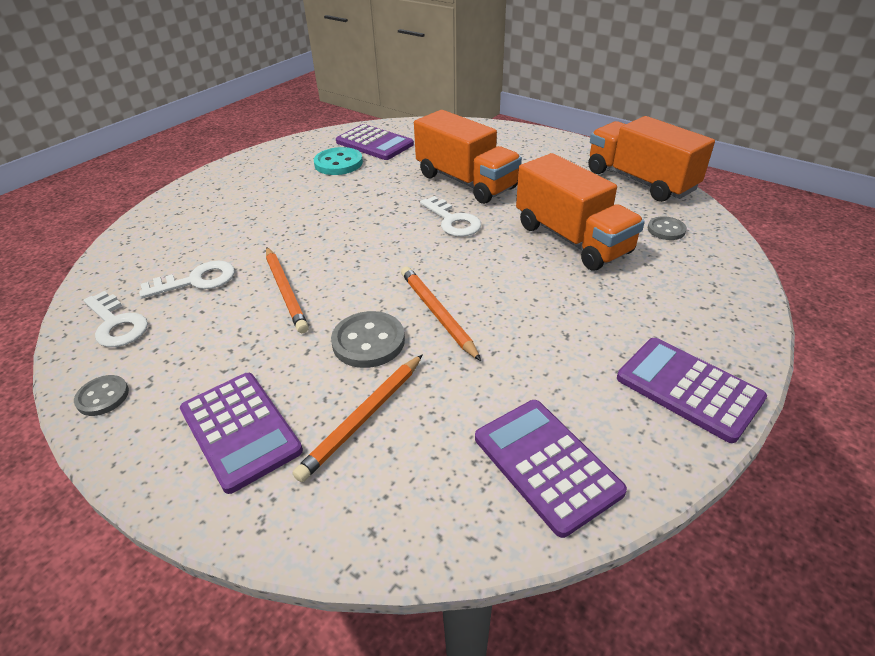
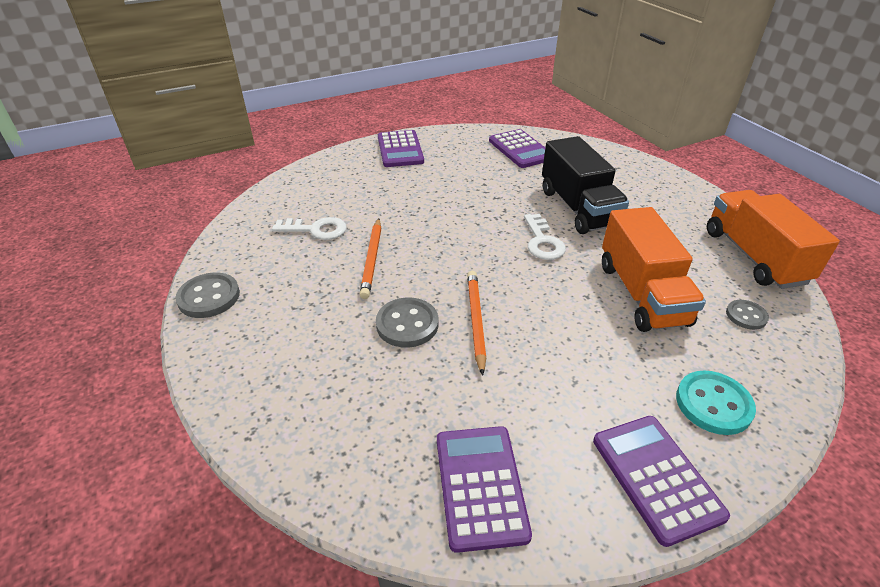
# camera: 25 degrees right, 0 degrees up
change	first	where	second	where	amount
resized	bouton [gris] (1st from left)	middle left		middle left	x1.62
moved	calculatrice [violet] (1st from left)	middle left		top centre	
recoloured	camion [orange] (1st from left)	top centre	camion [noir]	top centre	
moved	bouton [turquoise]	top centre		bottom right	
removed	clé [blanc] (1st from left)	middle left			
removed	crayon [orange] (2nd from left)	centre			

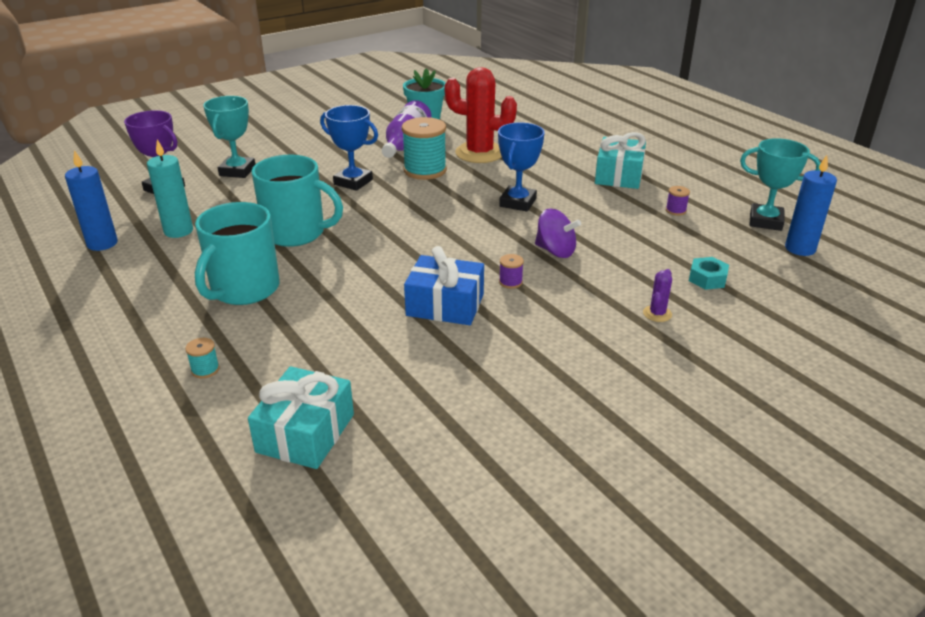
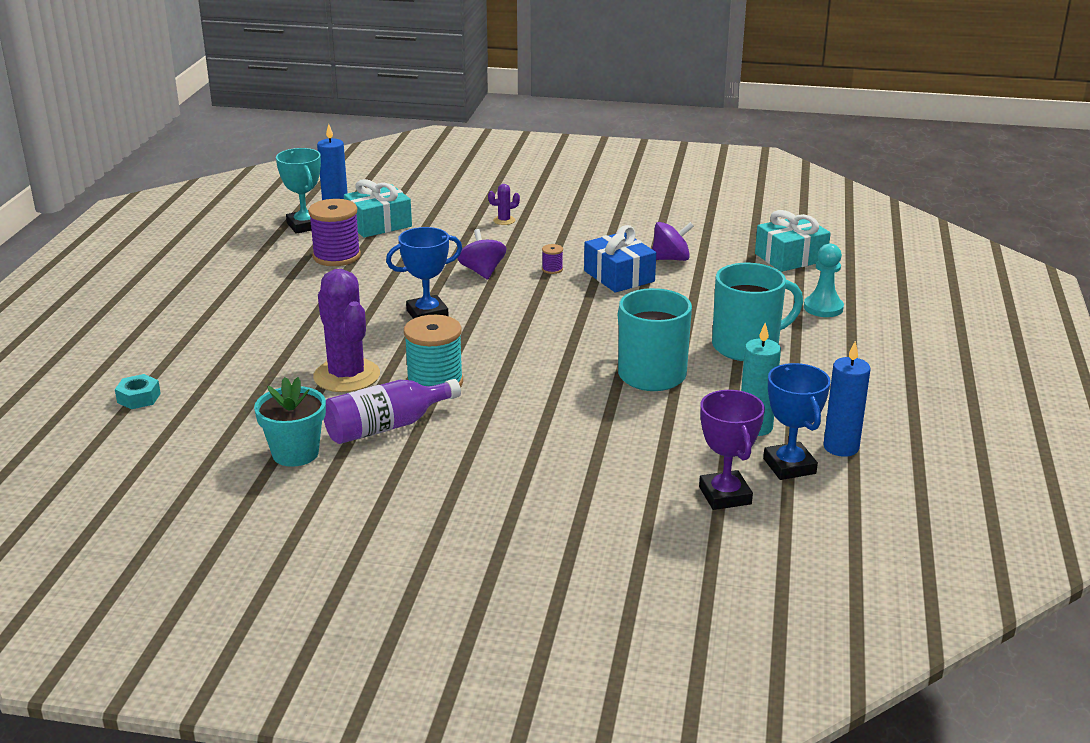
# camera: 135 degrees left, 5 degrees down
change	first	where	second	where	amount
moved	écrou [turquoise]	middle right		middle left	
resized	bobine [violet] (2nd from left in the first image)	top right	bobine [violet] (1st from left)	top left	x2.30
recoloured	cactus [rouge]	top centre	cactus [violet] (1st from left)	middle left	
moved	cadeau [turquoise] (2nd from left in the first image)	top right	cadeau [turquoise] (1st from left)	top centre	
added			toupie [violet] (2nd from left)	top centre	
moved	trophée [bleu] (1st from left in the first image)	top centre	trophée [bleu] (2nd from left)	middle right	
replaced	bobine [turquoise] (1st from left)	middle left	pion [turquoise]	middle right	
removed	trophée [turquoise] (1st from left)	top left			

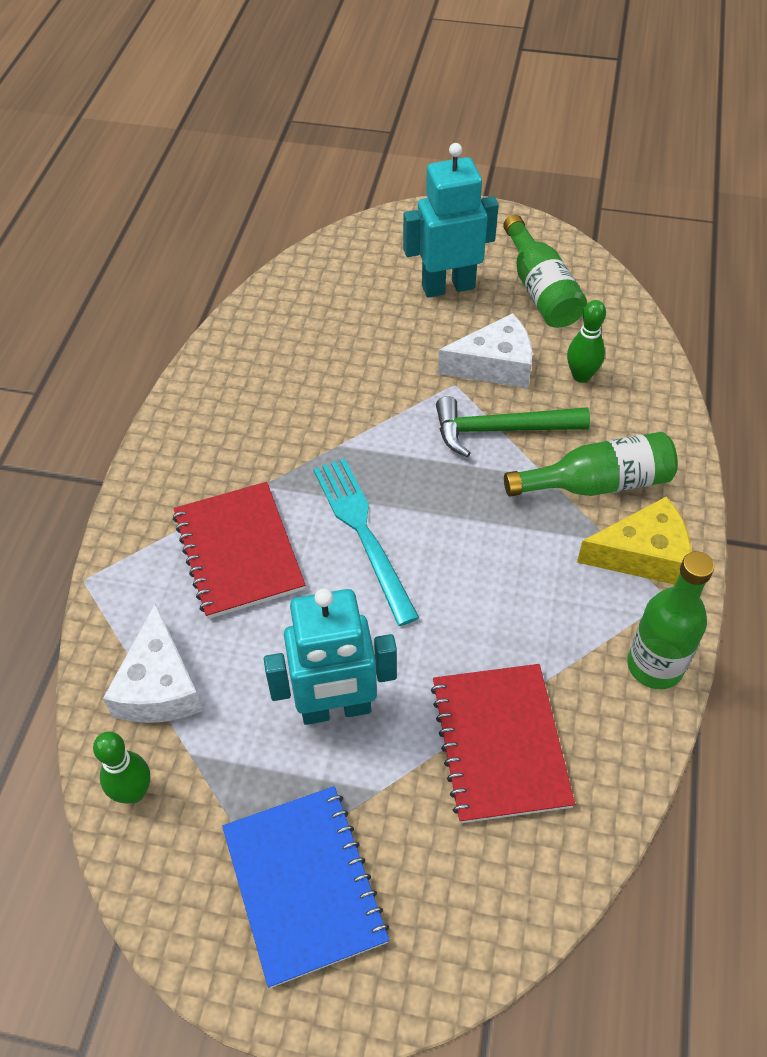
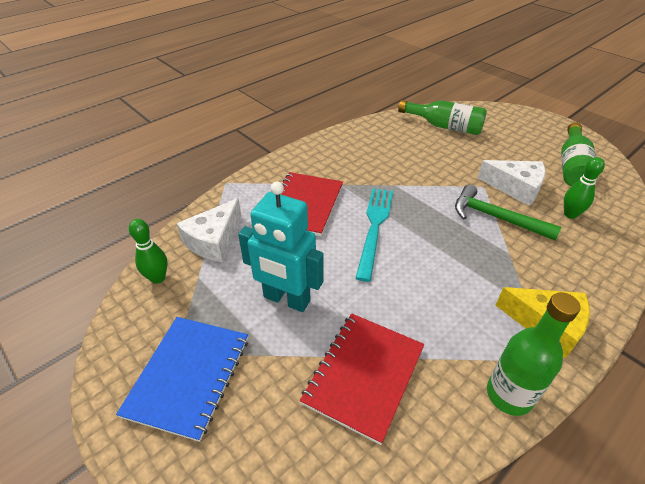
# camera: 35 degrees right, 10 degrees down
change	first	where	second	where	amount
moved	bouteille [vert] (2nd from left in the first image)	middle right	bouteille [vert] (1st from left)	top right	
removed	robot [turquoise] (2nd from left)	top centre			

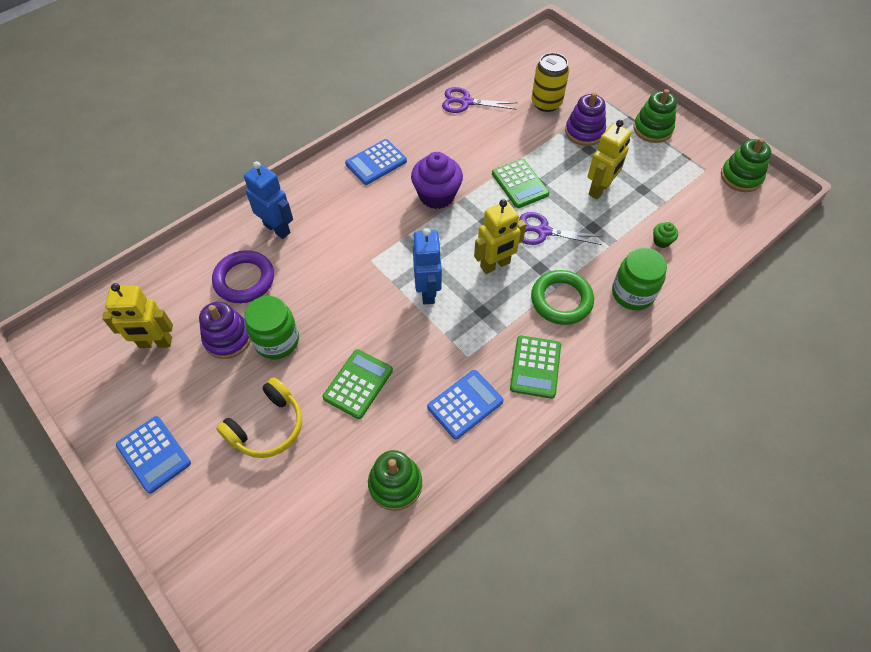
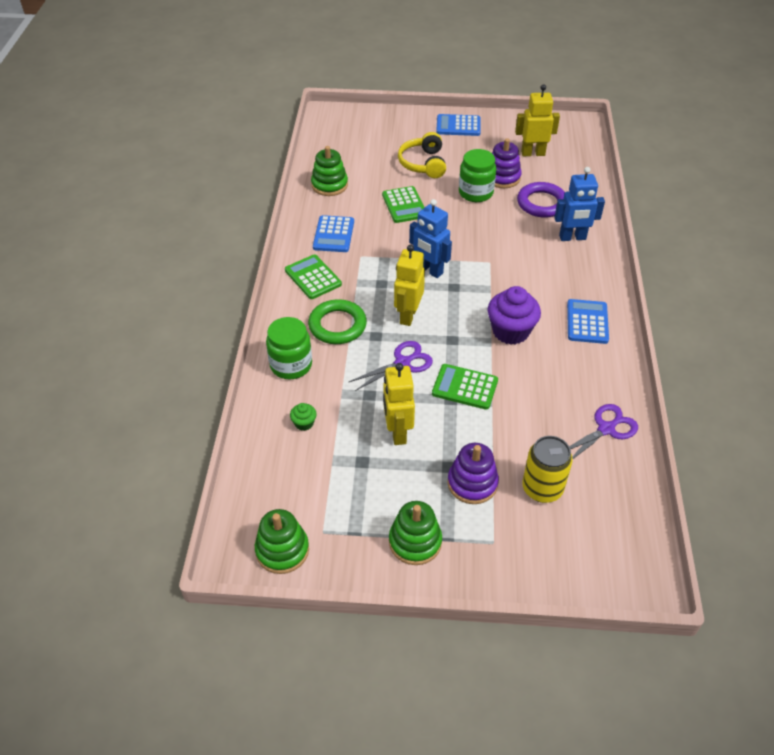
# camera: 135 degrees right, 10 degrees down
change	first	where	second	where	amount
turned	robot [jaune] (1st from left in the first image)	middle left	robot [jaune] (3rd from left)	top right	45 degrees clockwise

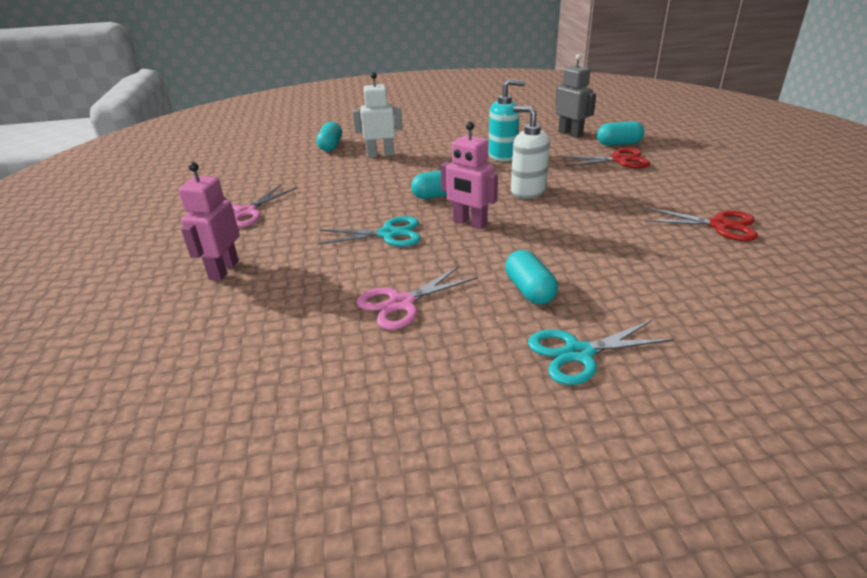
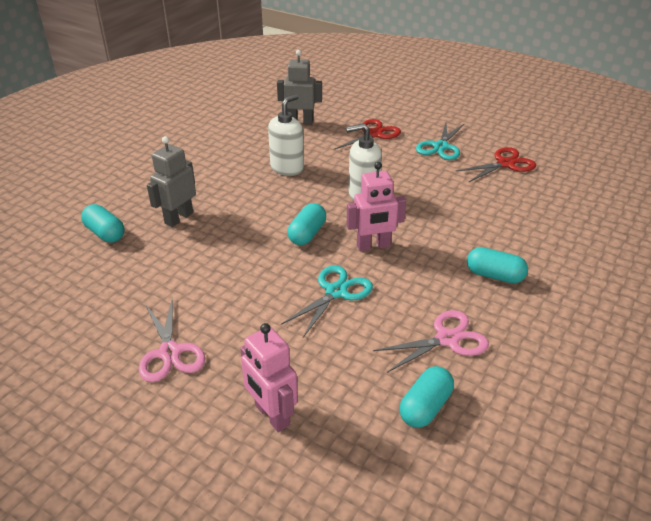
# camera: 50 degrees left, 5 degrees up
change	first	where	second	where	amount
recoloured	robot [blanc]	top centre	robot [gris] (1st from left)	middle left	
recoloured	distributeur de savon [turquoise]	top centre	distributeur de savon [blanc] (1st from left)	top centre	
turned	ciseaux [rose] (2nd from left)	centre		centre	120 degrees counterclockwise
moved	gélule [turquoise] (4th from left in the first image)	top right	gélule [turquoise] (3rd from left)	bottom centre	
moved	ciseaux [turquoise] (2nd from left)	middle right		top right	

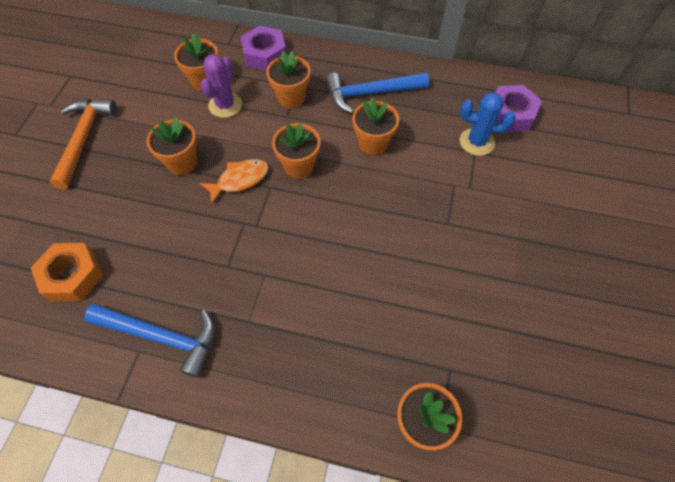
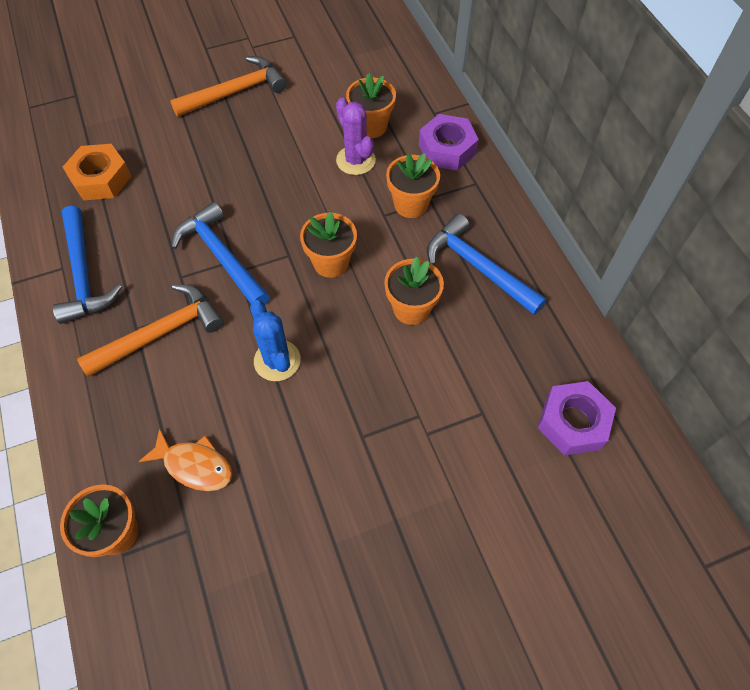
# camera: 55 degrees right, 0 degrees up
change	first	where	second	where	amount
added			marteau [orange] (1st from left)	middle left	
moved	poisson [orange]	centre		middle left	
added			marteau [bleu] (2nd from left)	middle left	
moved	cactus [bleu]	top right		centre	
turned	cactus [violet]	top left		top centre	75 degrees clockwise
removed	pot de fleurs [orange] (1st from left)	top left			

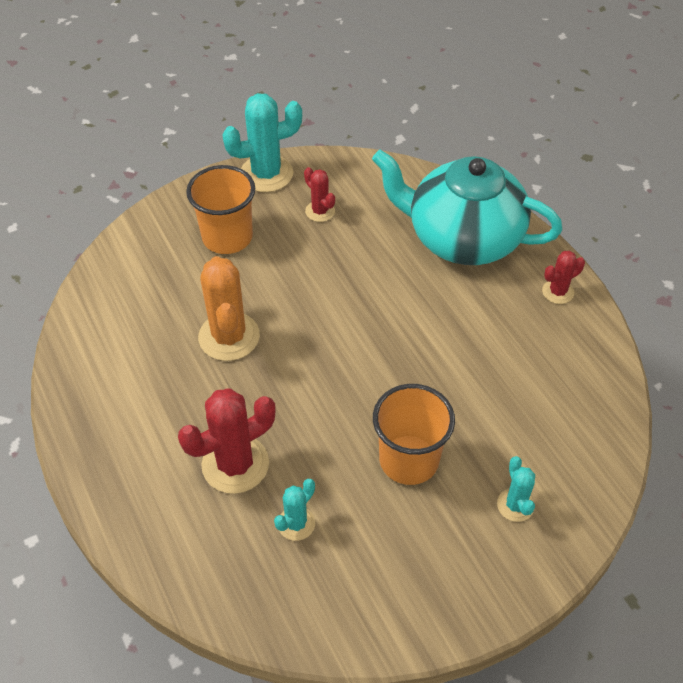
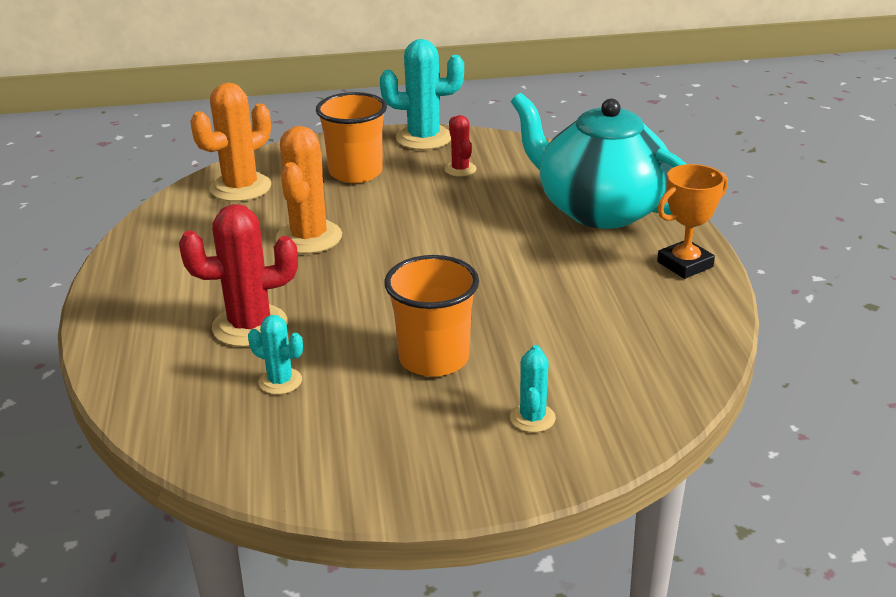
# camera: 20 degrees right, 20 degrees down
change	first	where	second	where	amount
added			cactus [orange] (1st from left)	top left	
turned	cactus [turquoise] (2nd from left in the first image)	bottom centre	cactus [turquoise] (1st from left)	middle left	60 degrees clockwise
replaced	cactus [rouge] (3rd from left)	middle right	trophée [orange]	middle right	

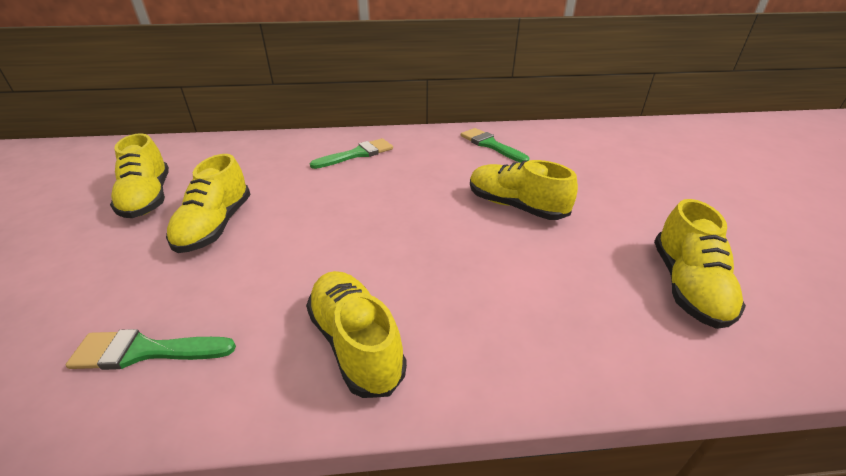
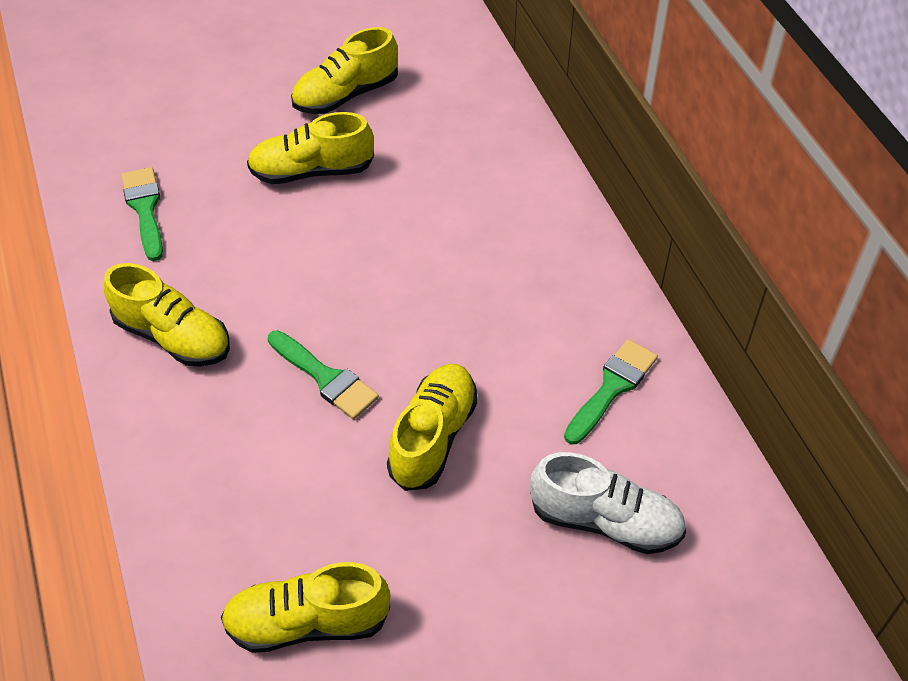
# camera: 75 degrees right, 15 degrees up
change	first	where	second	where	amount
turned	chaussure [jaune] (3rd from left in the first image)	bottom centre	chaussure [jaune] (1st from left)	middle left	75 degrees clockwise
moved	pinceau [vert] (2nd from left)	top centre		centre	
added			chaussure [blanc]	bottom right	

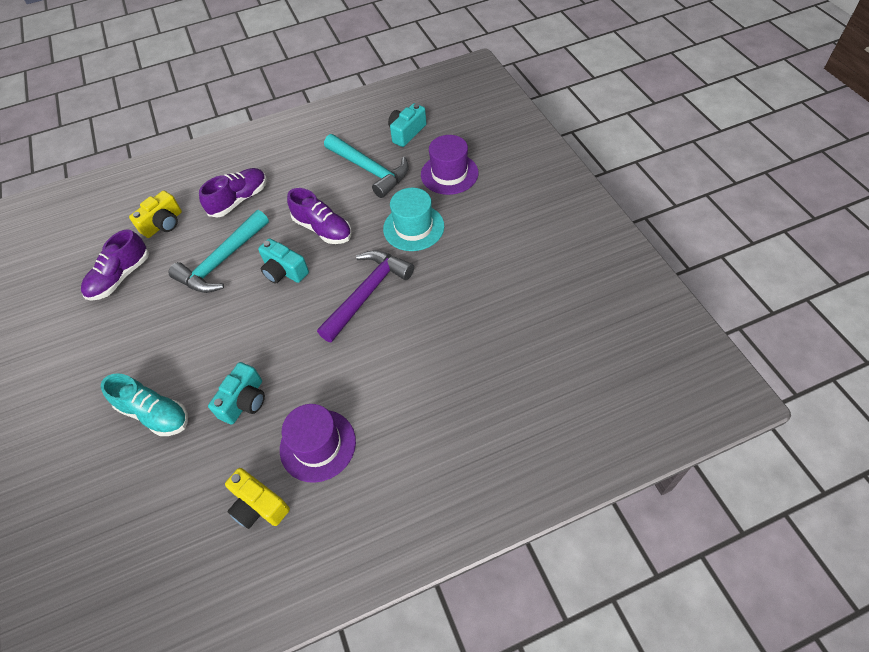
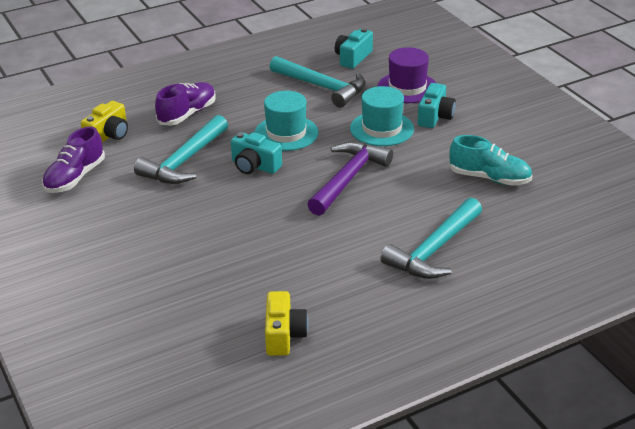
# camera: 10 degrees left, 20 degrees down
change	first	where	second	where	amount
replaced	chaussure [violet] (3rd from left)	top centre	chapeau [turquoise] (1st from left)	top centre	
turned	appareil photo [jaune] (2nd from left)	bottom left		bottom centre	120 degrees counterclockwise
added			marteau [turquoise] (3rd from left)	middle right	
moved	appareil photo [turquoise] (1st from left in the first image)	middle left	appareil photo [turquoise] (3rd from left)	top right	
moved	chaussure [turquoise]	middle left		middle right	
removed	chapeau [violet] (1st from left)	bottom centre			

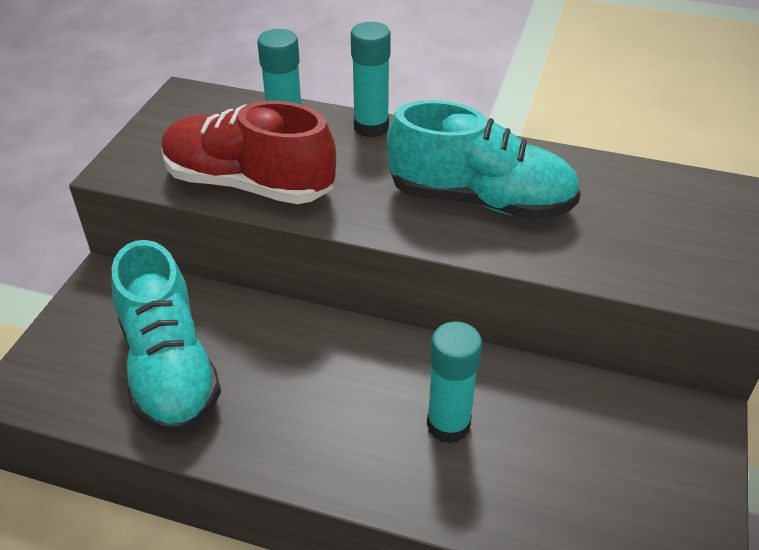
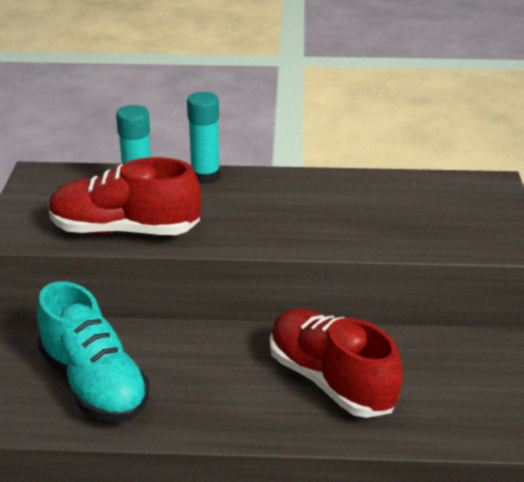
# camera: 15 degrees left, 10 degrees down
change	first	where	second	where	amount
replaced	bâton de colle [turquoise] (3rd from left)	bottom centre	chaussure [rouge] (2nd from left)	bottom centre	
removed	chaussure [turquoise] (2nd from left)	top centre			

